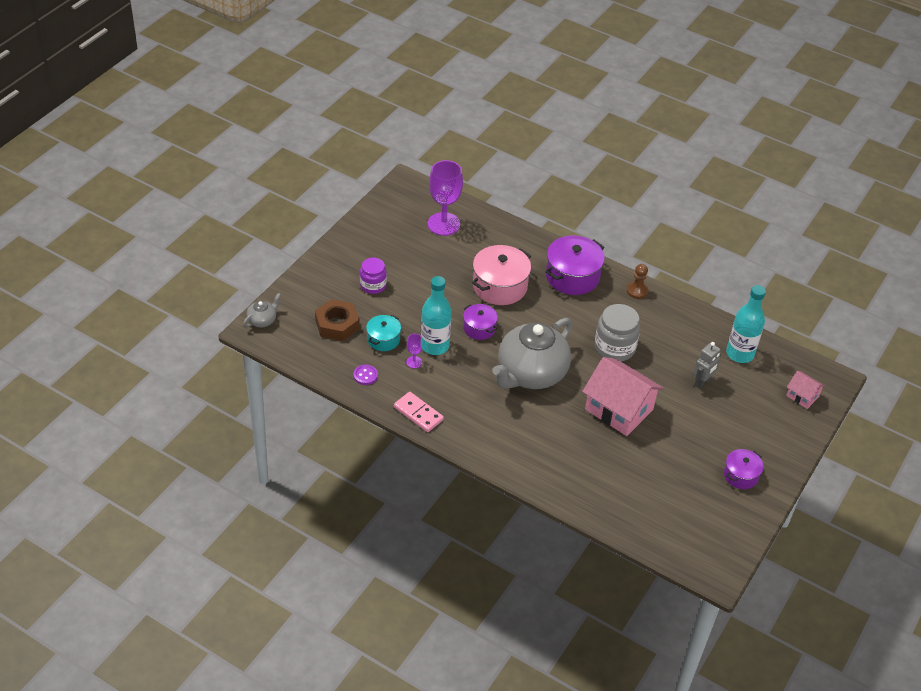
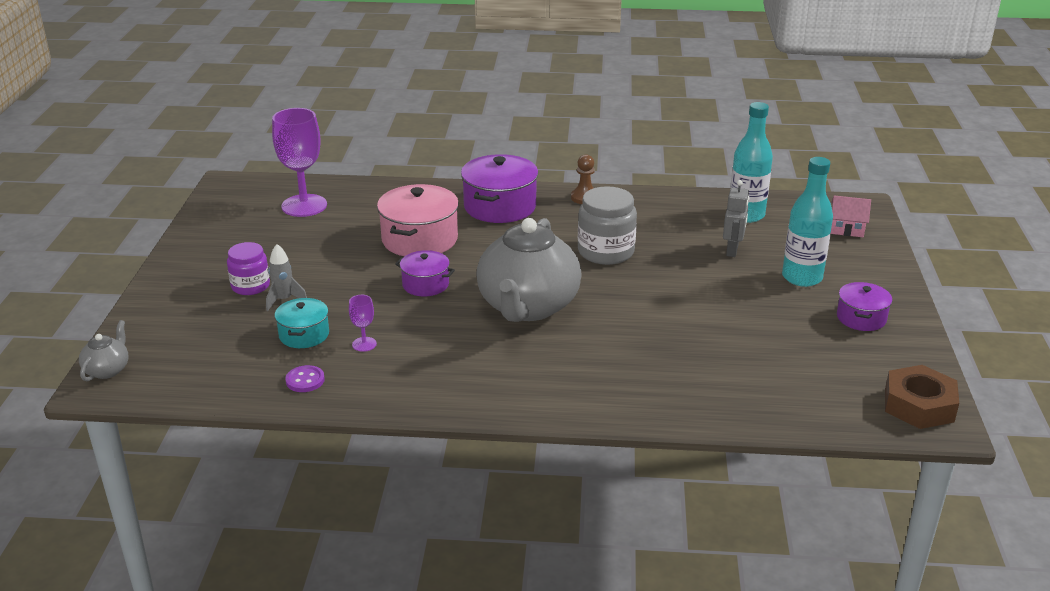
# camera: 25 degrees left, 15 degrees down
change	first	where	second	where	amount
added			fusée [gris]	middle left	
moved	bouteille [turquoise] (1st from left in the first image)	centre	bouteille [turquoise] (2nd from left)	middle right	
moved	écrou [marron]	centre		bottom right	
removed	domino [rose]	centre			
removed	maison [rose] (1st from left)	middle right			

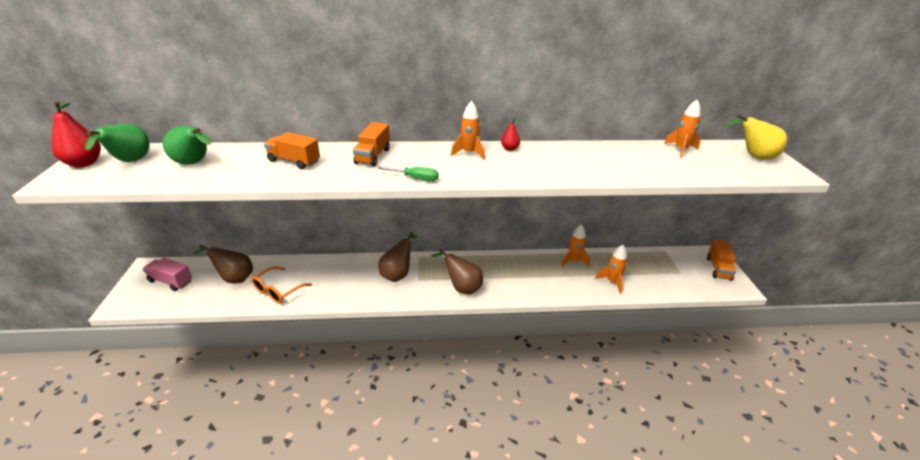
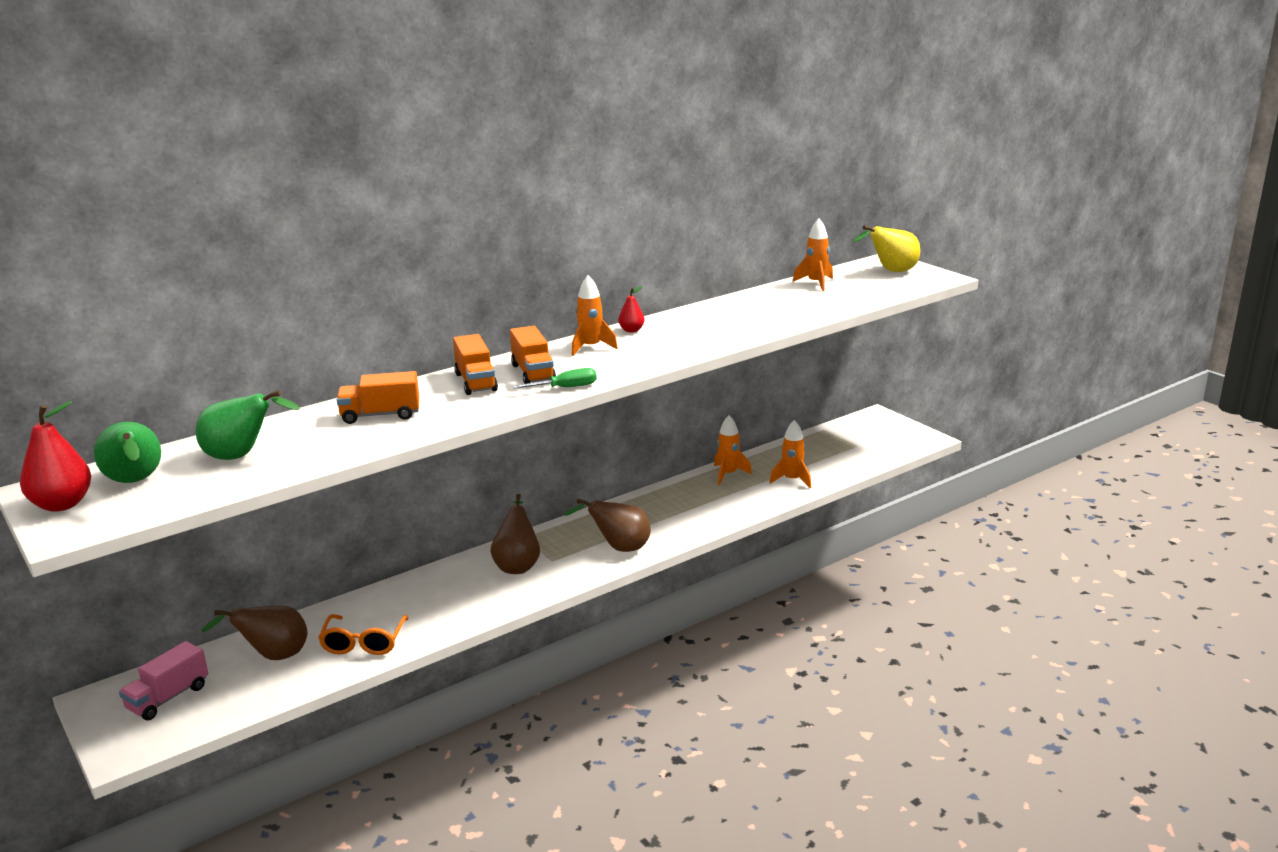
# camera: 30 degrees left, 10 degrees down
change	first	where	second	where	amount
turned	camion [rose]	middle left		bottom left	45 degrees counterclockwise
moved	camion [orange] (3rd from left)	middle right		centre	

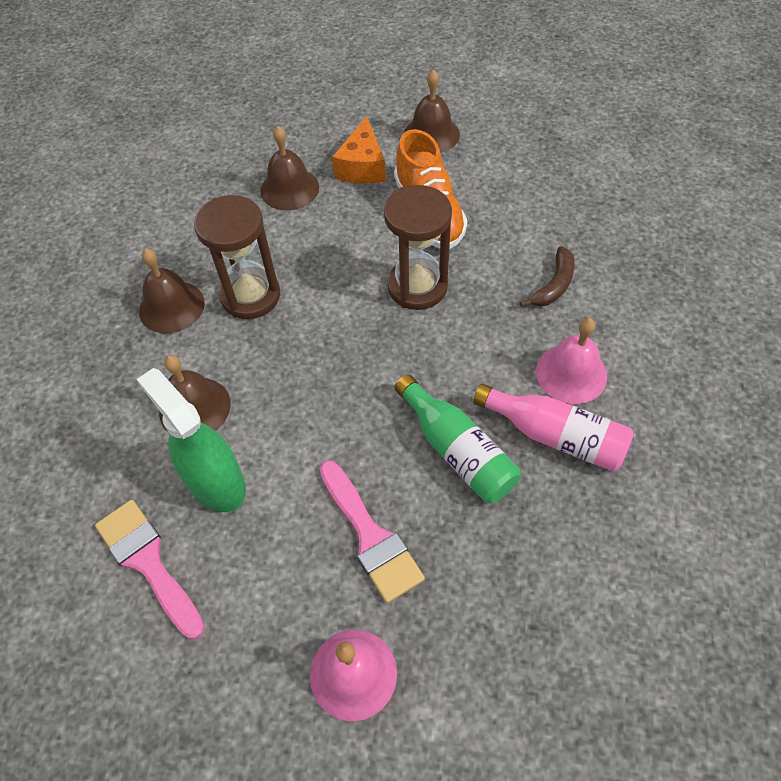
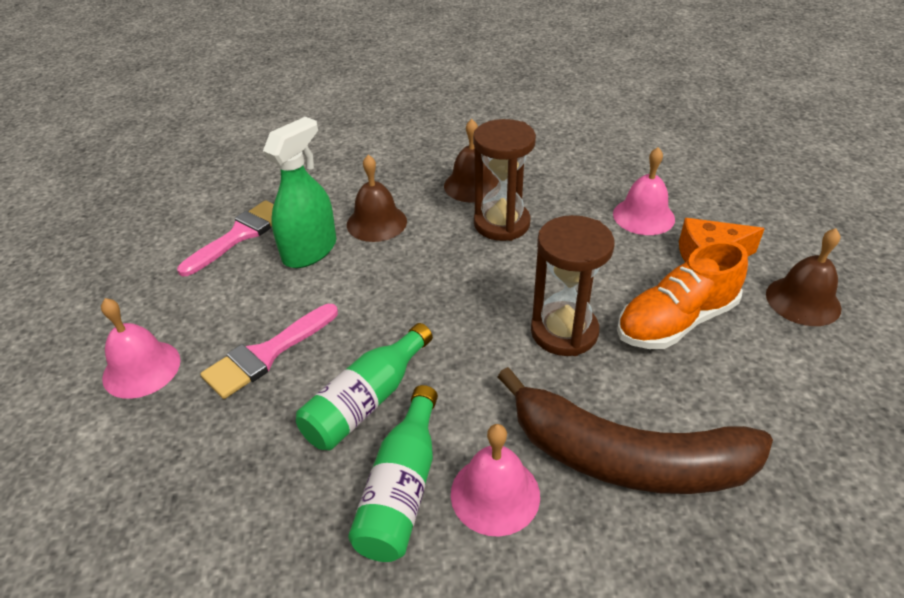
# camera: 75 degrees right, 15 degrees down
change	first	where	second	where	amount
recoloured	bouteille [rose]	middle right	bouteille [vert] (2nd from left)	bottom centre	
resized	banane [marron]	middle right		bottom right	x2.35
recoloured	cloche [marron] (3rd from left)	top centre	cloche [rose] (3rd from left)	top right	

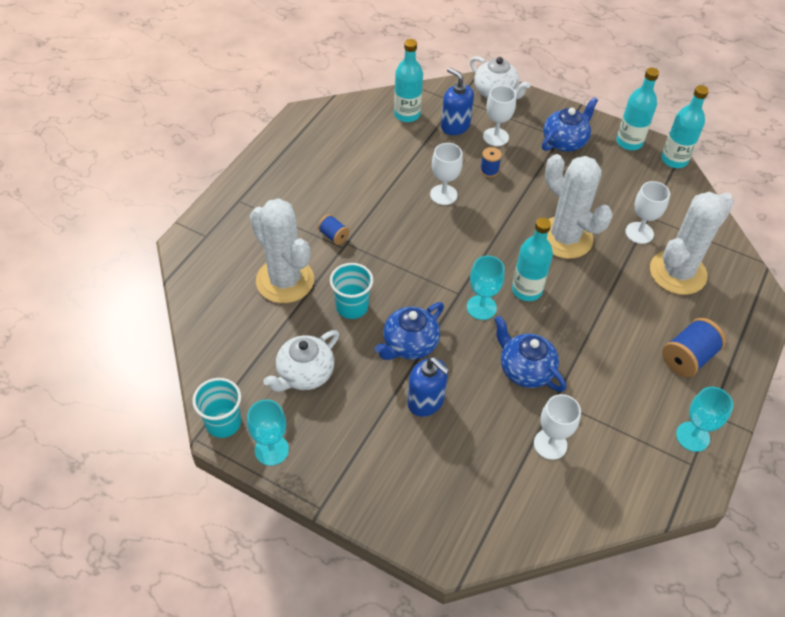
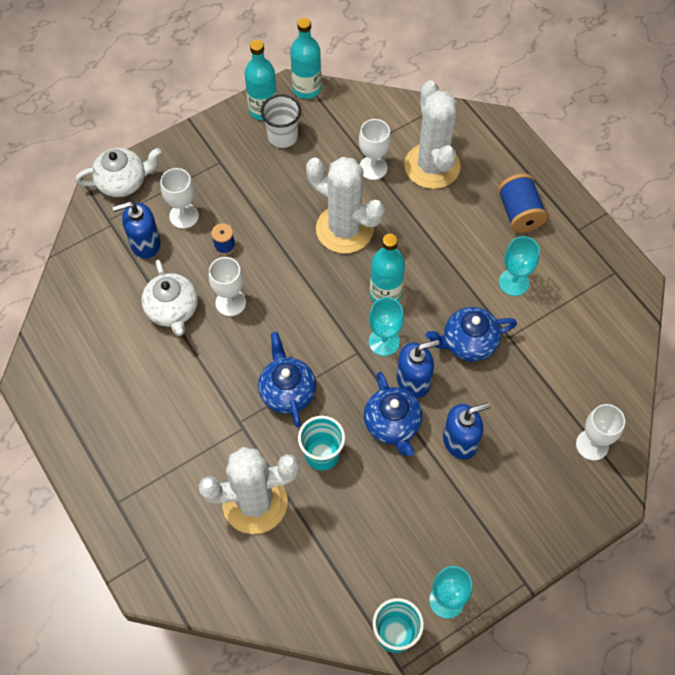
# camera: 60 degrees left, 10 degrees up
change	first	where	second	where	amount
moved	théière [blanc] (1st from left in the first image)	centre	théière [blanc] (2nd from left)	middle left	
moved	théière [bleu] (3rd from left in the first image)	top right	théière [bleu] (1st from left)	centre	
added			gobelet [blanc]	top centre	
turned	cactus [blanc] (2nd from left)	middle right		top centre	45 degrees clockwise
added			distributeur de savon [bleu] (2nd from left)	centre	
moved	verre à pied [turquoise] (3rd from left)	bottom right		middle right	
moved	verre à pied [blanc] (3rd from left in the first image)	bottom right	verre à pied [blanc] (4th from left)	middle right	
removed	bobine [bleu] (1st from left)	centre			
removed	bouteille [turquoise] (1st from left)	top centre			

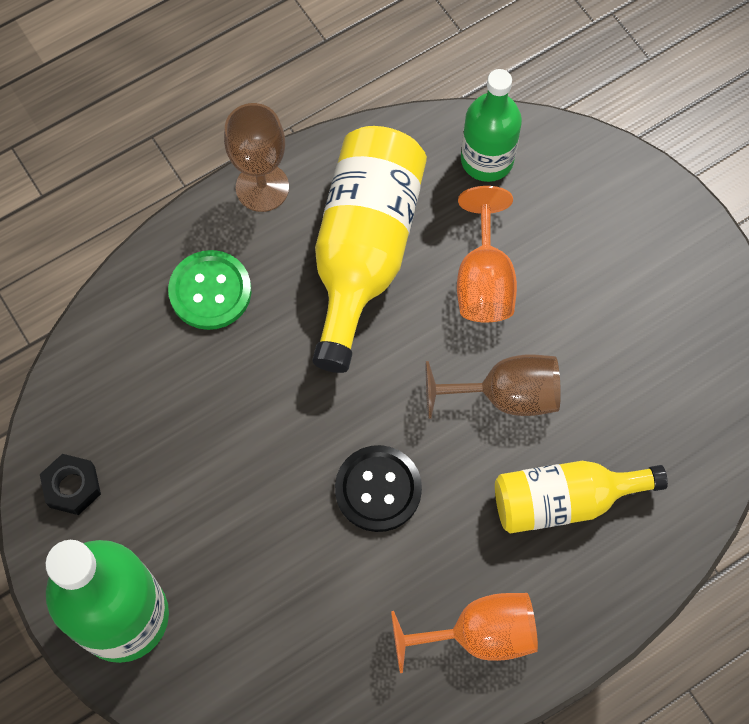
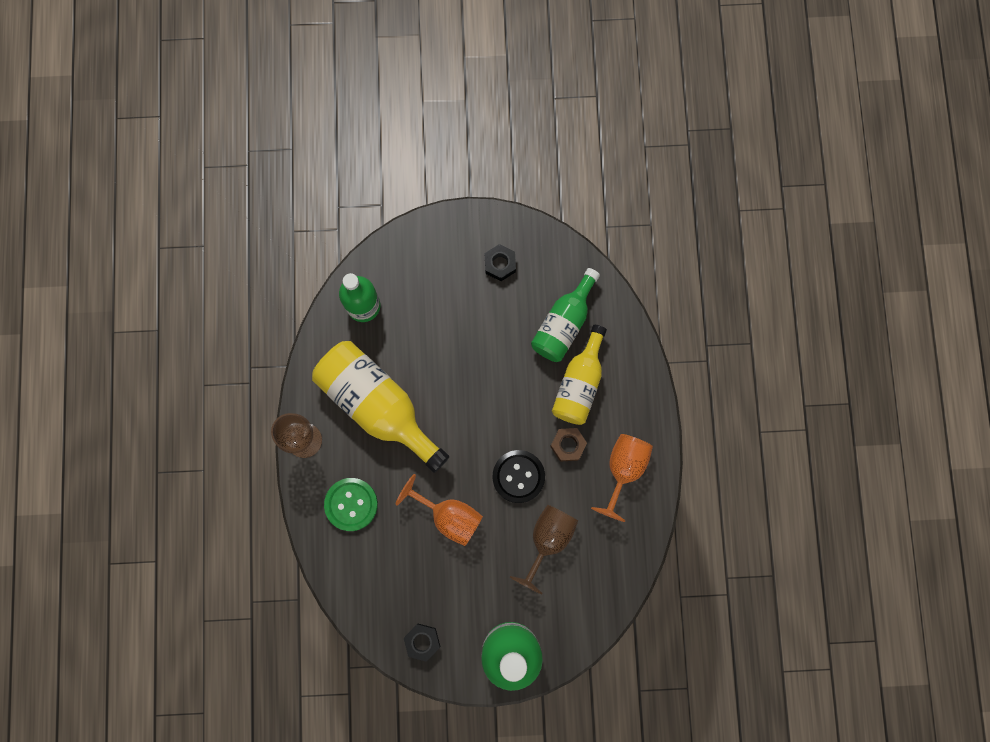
# camera: 60 degrees left, 10 degrees up
change	first	where	second	where	amount
moved	verre à pied [orange] (2nd from left in the first image)	centre	verre à pied [orange] (1st from left)	bottom centre	
added			écrou [noir] (2nd from left)	centre	
moved	verre à pied [marron] (2nd from left)	centre		bottom centre	
added			bouteille [vert] (3rd from left)	centre	
added			écrou [marron]	centre	

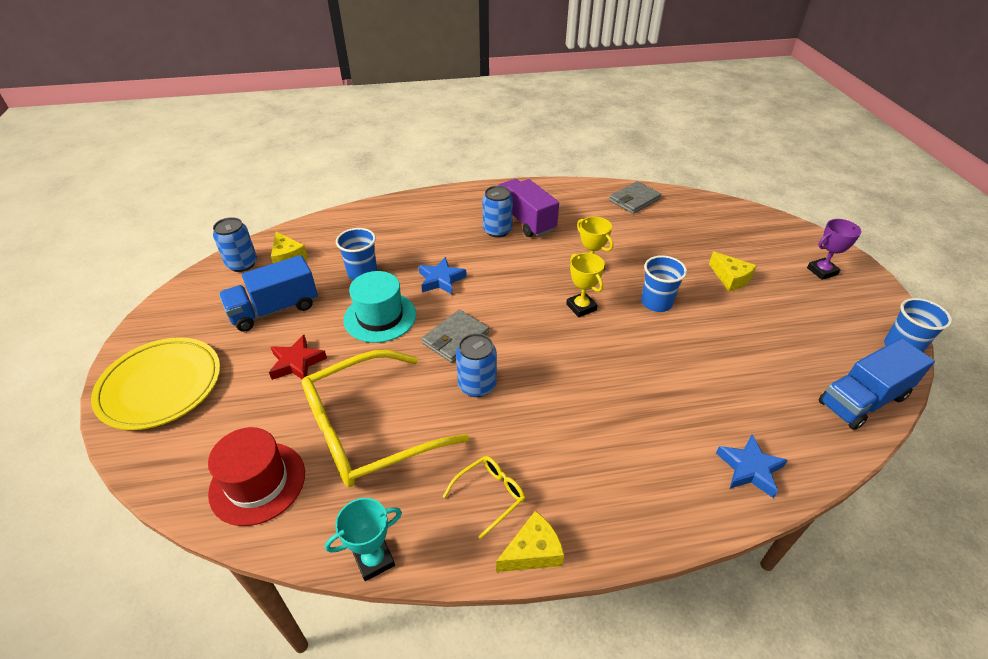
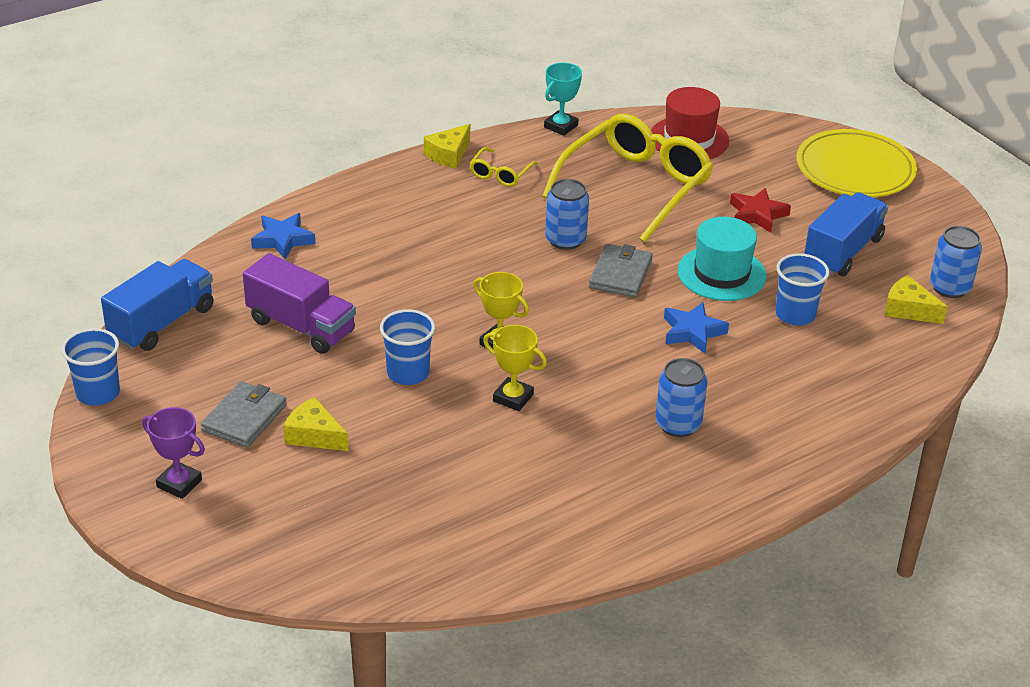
# camera: 155 degrees right, 5 degrees down
change	first	where	second	where	amount
turned	trophée [violet]	middle right		middle left	75 degrees clockwise
moved	portefeuille [gris] (2nd from left in the first image)	top centre	portefeuille [gris] (1st from left)	middle left	
moved	camion [violet]	top centre		middle left	

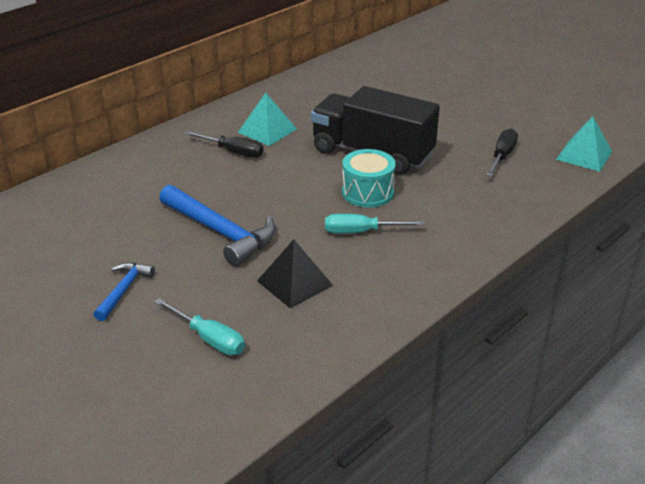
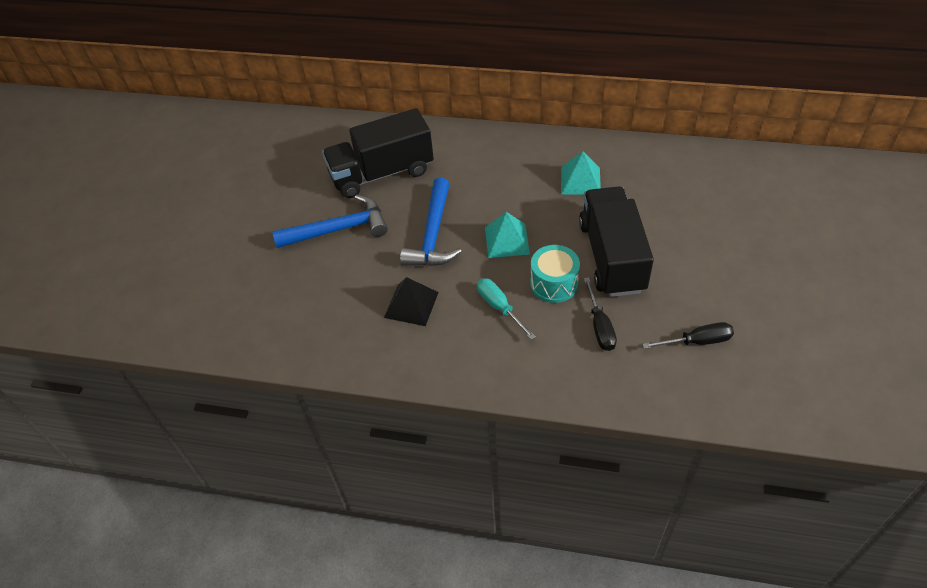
# camera: 60 degrees right, 15 degrees up
change	first	where	second	where	amount
resized	marteau [bleu] (1st from left)	middle left		centre	x1.83
added			camion [noir] (1st from left)	top centre	
moved	pyramide [turquoise] (2nd from left in the first image)	top right	pyramide [turquoise] (1st from left)	centre	
moved	tournevis [noir] (1st from left)	top centre		centre	
removed	tournevis [turquoise] (1st from left)	bottom left			

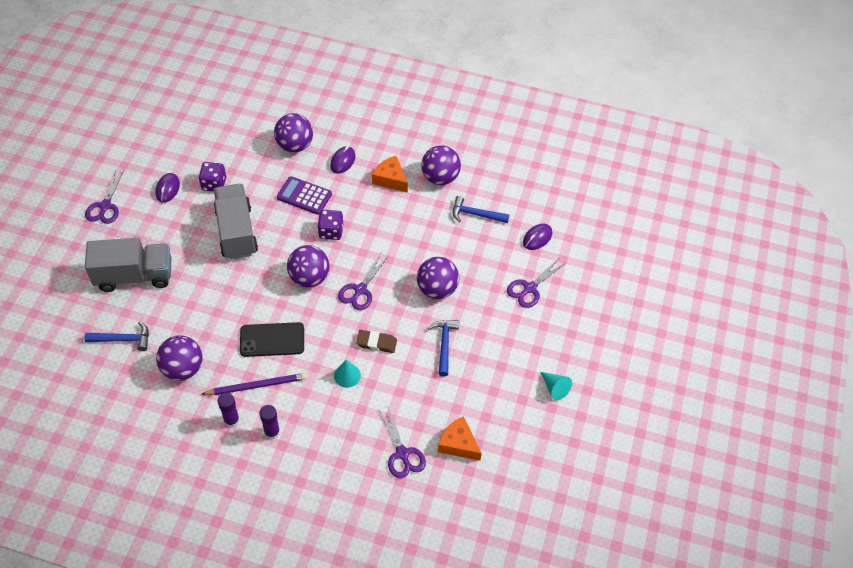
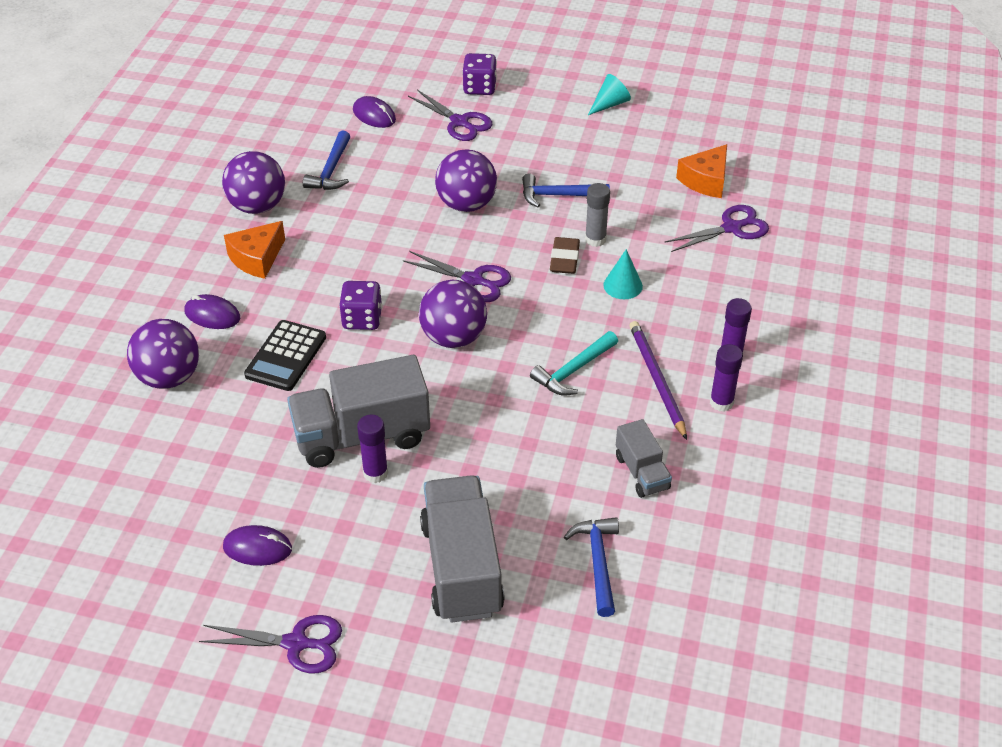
# camera: 90 degrees left, 10 degrees down
change	first	where	second	where	amount
recoloured	calculatrice [violet]	centre	calculatrice [noir]	middle left	
added			bâton de colle [violet] (1st from left)	centre	
moved	dé [violet] (1st from left in the first image)	top left	dé [violet] (2nd from left)	top centre	
replaced	téléphone [noir]	middle left	marteau [turquoise]	centre	
added			bâton de colle [gris]	top centre	
replaced	balle [violet] (1st from left)	middle left	camion [gris] (3rd from left)	centre	

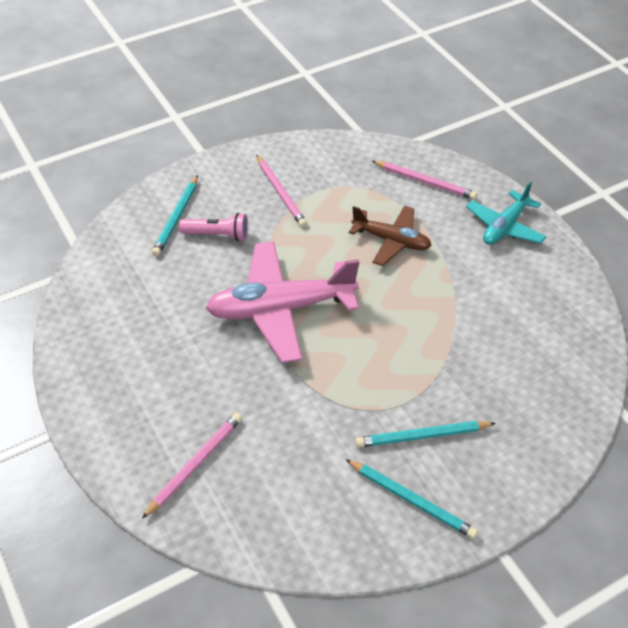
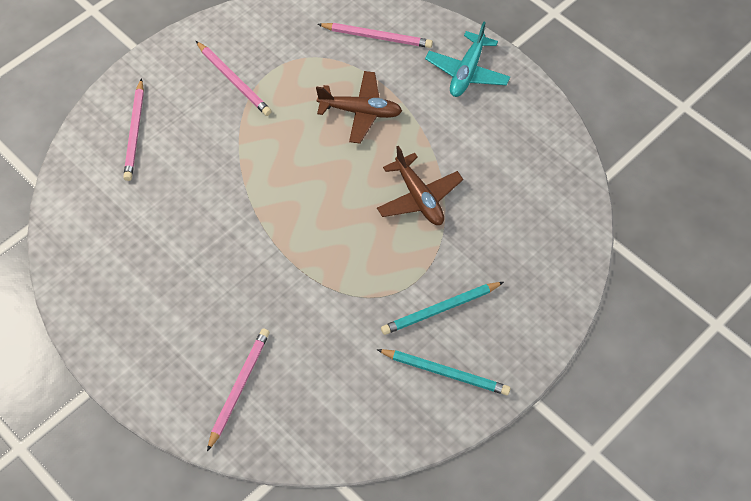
# camera: 15 degrees left, 10 degrees up
change	first	where	second	where	amount
recoloured	crayon [turquoise] (1st from left)	middle left	crayon [rose] (1st from left)	top left	
added			avion [marron] (2nd from left)	centre	
removed	lampe de poche [rose]	centre			
removed	avion [rose]	centre			

